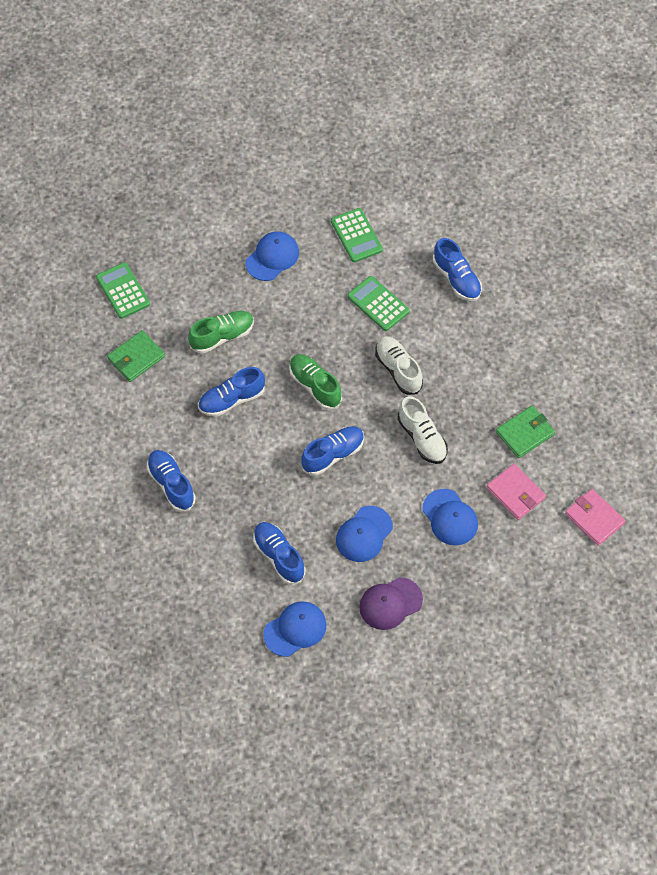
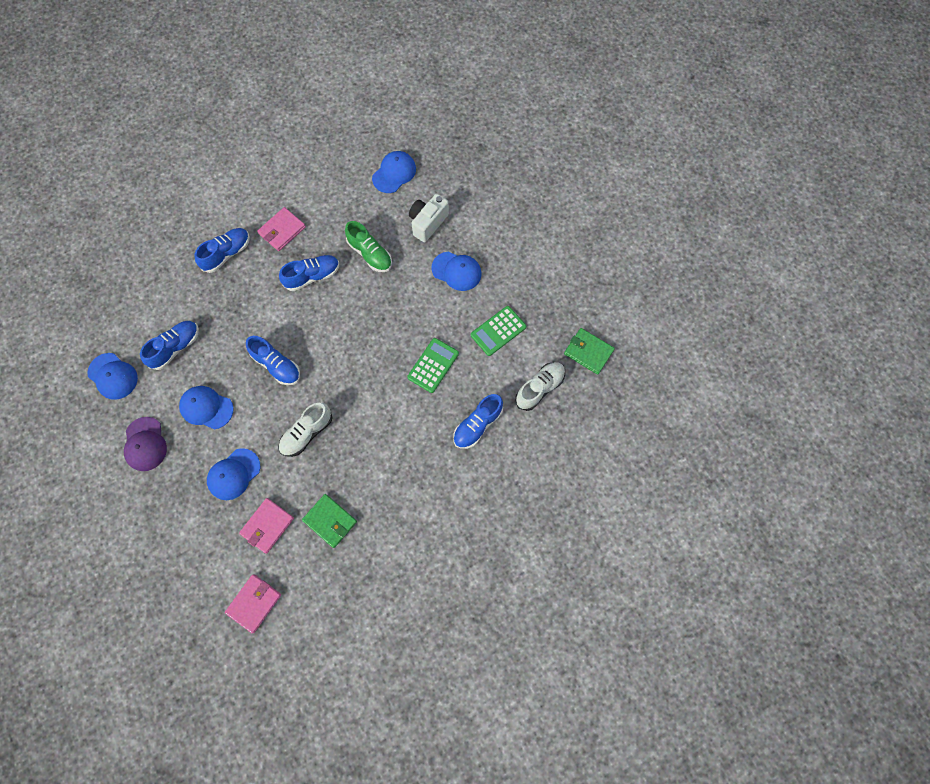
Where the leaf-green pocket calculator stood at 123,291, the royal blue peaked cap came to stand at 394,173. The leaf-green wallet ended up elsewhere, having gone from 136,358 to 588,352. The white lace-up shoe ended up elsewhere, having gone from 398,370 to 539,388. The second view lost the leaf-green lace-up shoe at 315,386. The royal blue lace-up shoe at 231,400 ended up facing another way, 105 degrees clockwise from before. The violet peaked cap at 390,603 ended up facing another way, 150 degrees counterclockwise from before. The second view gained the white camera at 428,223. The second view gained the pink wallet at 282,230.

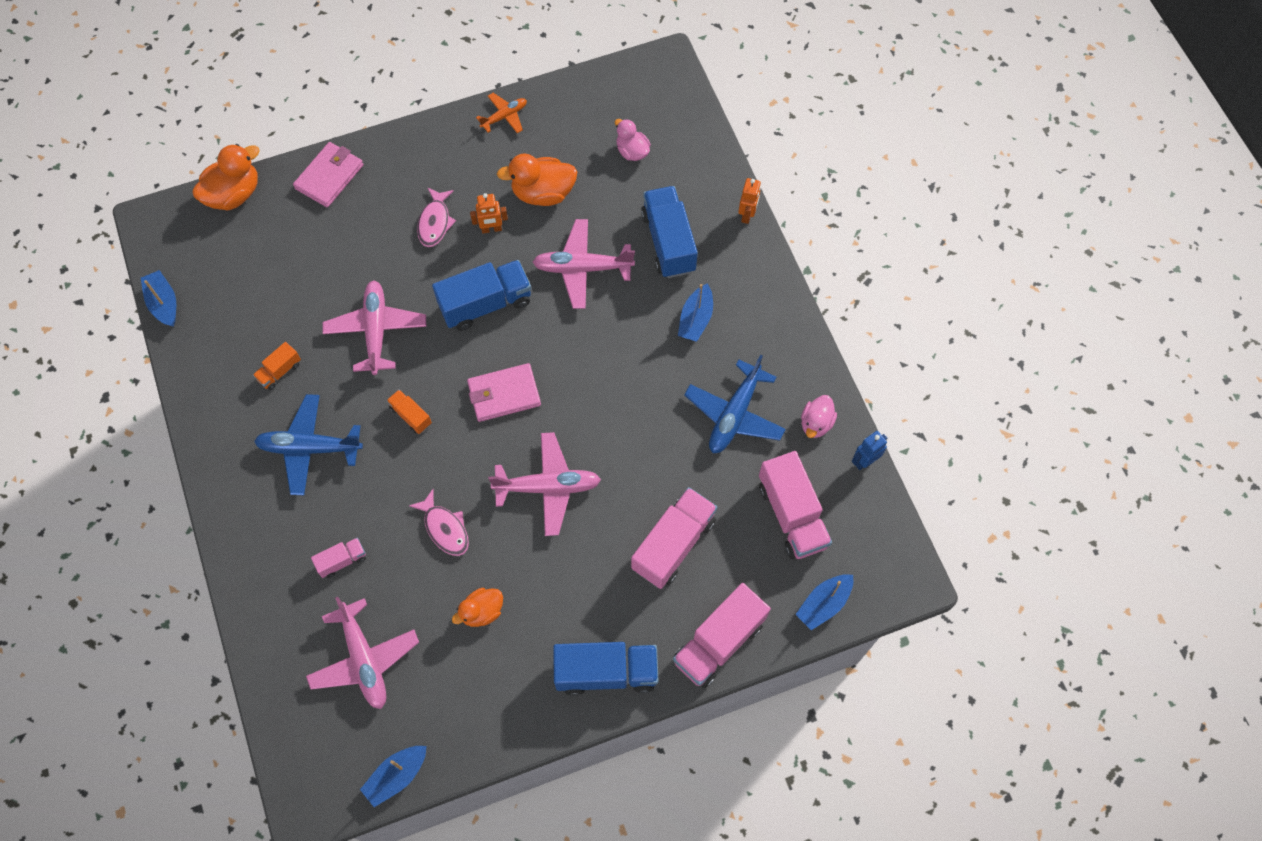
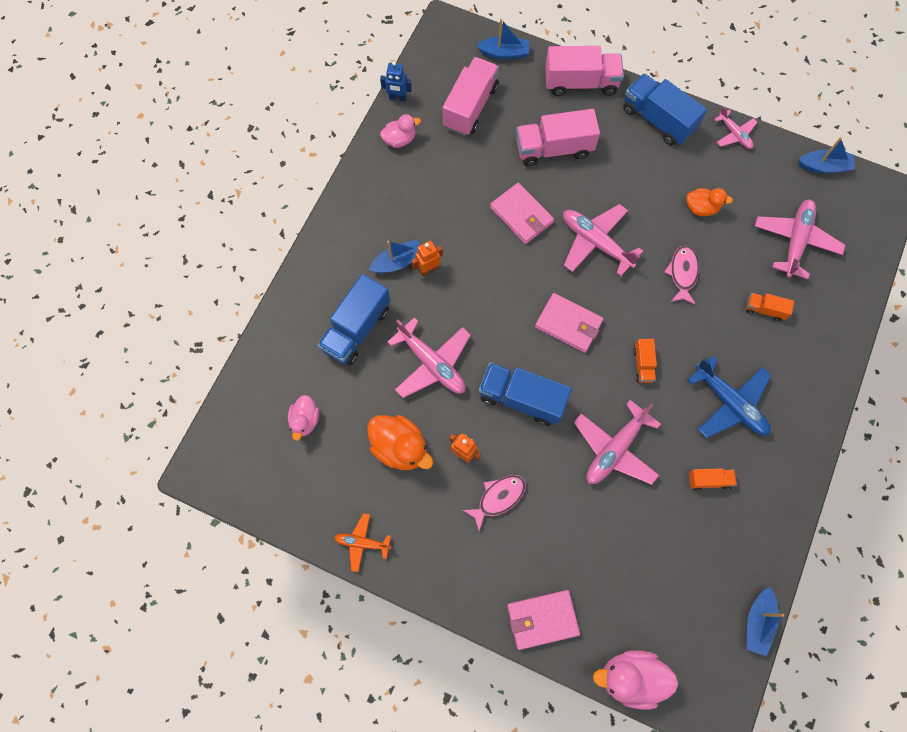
What was the bright orange duck at 234,194 turned into the pink duck at 630,677. The bright orange toy robot ended up elsewhere, having gone from 747,215 to 428,269. The second view lost the royal blue toy plane at 734,414. What was the pink lorry at 342,561 turned into the bright orange lorry at 764,310. The second view gained the pink toy plane at 734,134. The second view gained the pink wallet at 521,215.

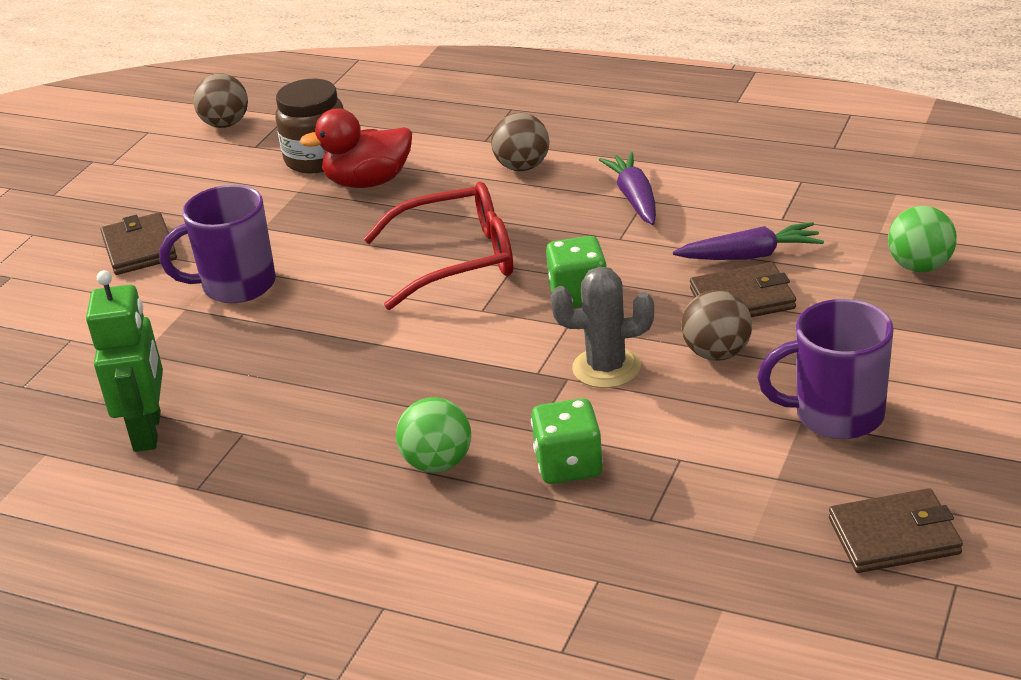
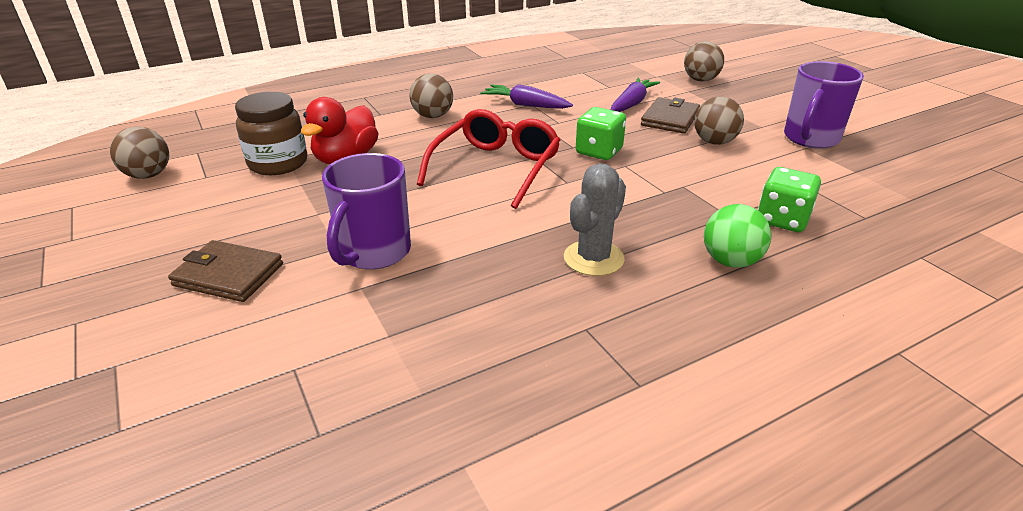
What was the leaf-green ball at 920,266 turned into the russet ball at 700,80. The grey saguaro cactus ended up elsewhere, having gone from 606,368 to 593,258. The second view lost the leaf-green toy robot at 148,431. The second view lost the russet wallet at 894,536.

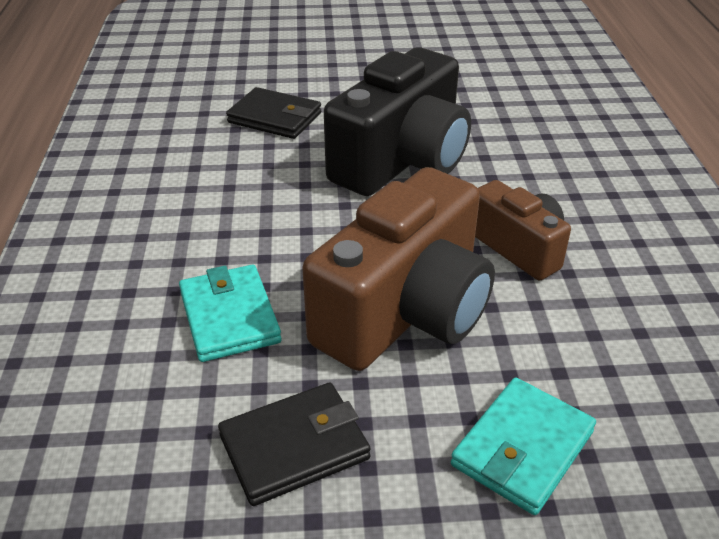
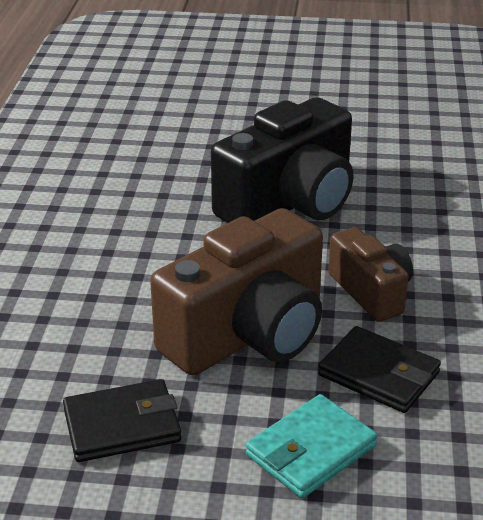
The ebony wallet ended up elsewhere, having gone from 275,118 to 379,374. The second view lost the teal wallet at 229,317.

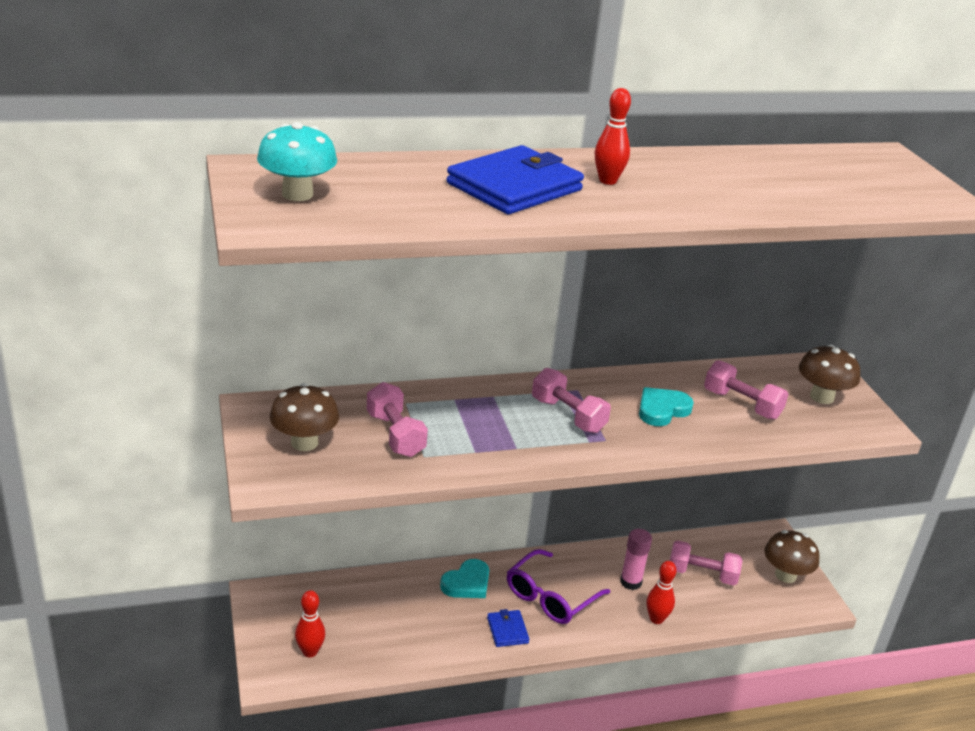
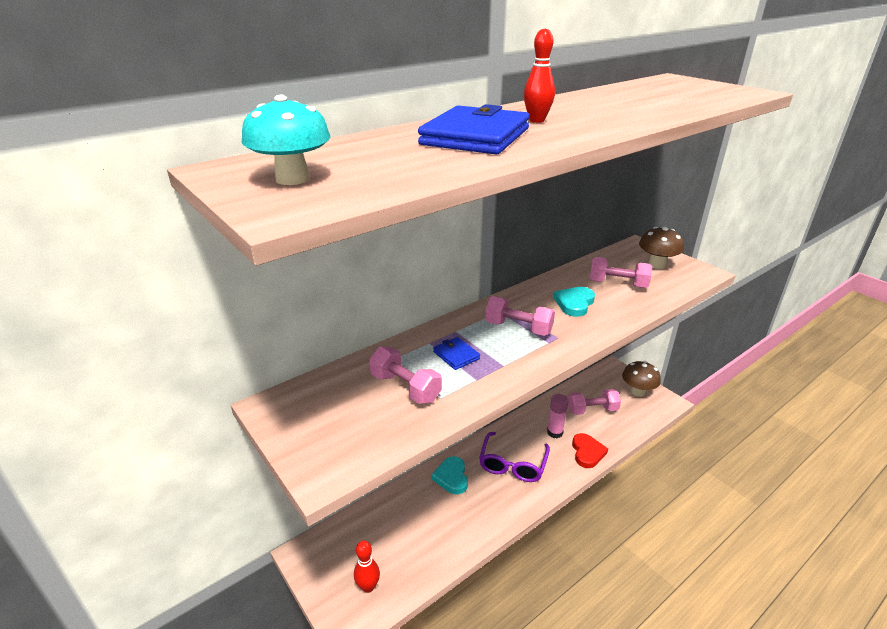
The second view lost the russet mushroom at 304,443. The teal heart shape at 467,583 ended up facing another way, 150 degrees clockwise from before. Where the scarlet tenpin stood at 656,619, the scarlet heart shape came to stand at 587,452. The royal blue wallet ended up elsewhere, having gone from 507,630 to 456,355.

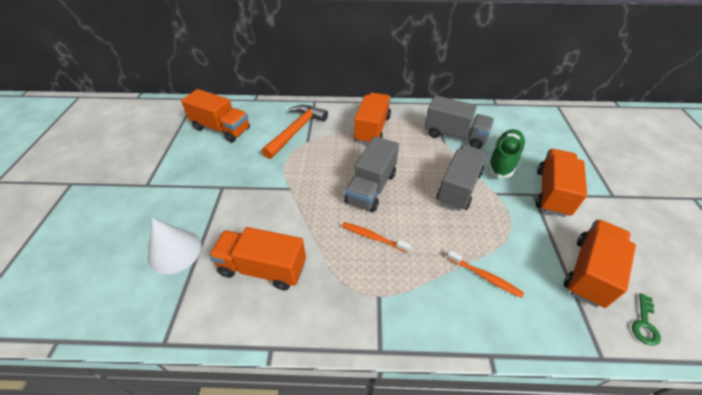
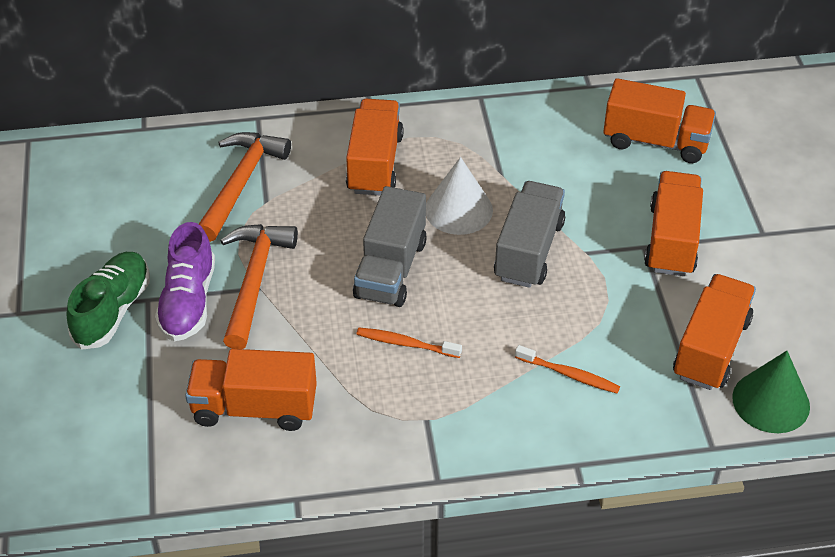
The bright orange lorry ended up elsewhere, having gone from 221,129 to 655,141. The second view lost the grey lorry at 455,135. The leaf-green lace-up shoe ended up elsewhere, having gone from 503,160 to 112,311. The white cone ended up elsewhere, having gone from 174,251 to 458,209. Where the leaf-green door key stood at 644,324, the leaf-green cone came to stand at 771,401. The second view gained the violet lace-up shoe at 188,301. The second view gained the bright orange carpenter's hammer at 254,281.

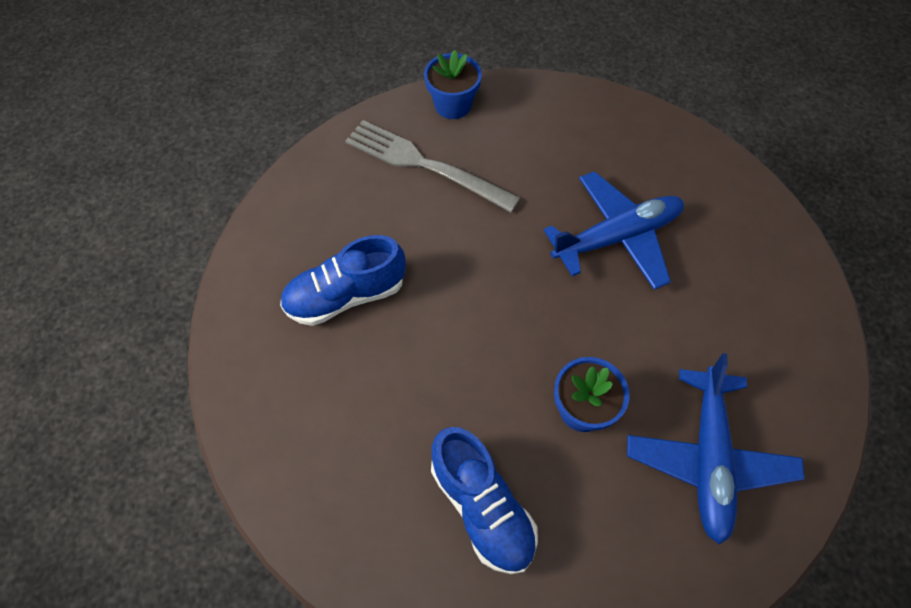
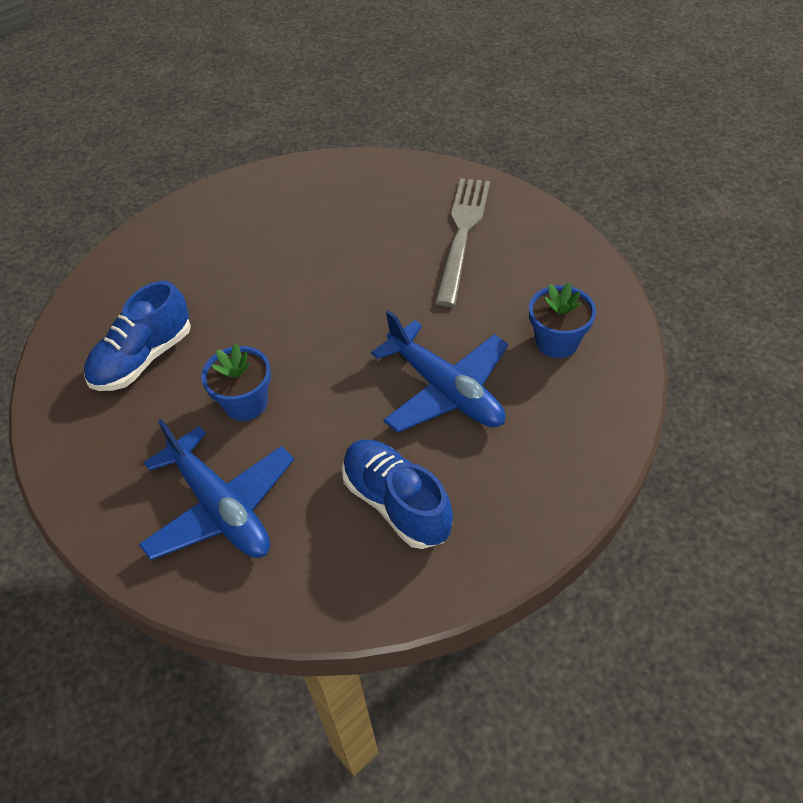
The royal blue flower pot ended up elsewhere, having gone from 452,105 to 557,342. The royal blue lace-up shoe ended up elsewhere, having gone from 346,296 to 396,503. The royal blue toy plane at 708,458 ended up facing another way, 120 degrees counterclockwise from before.

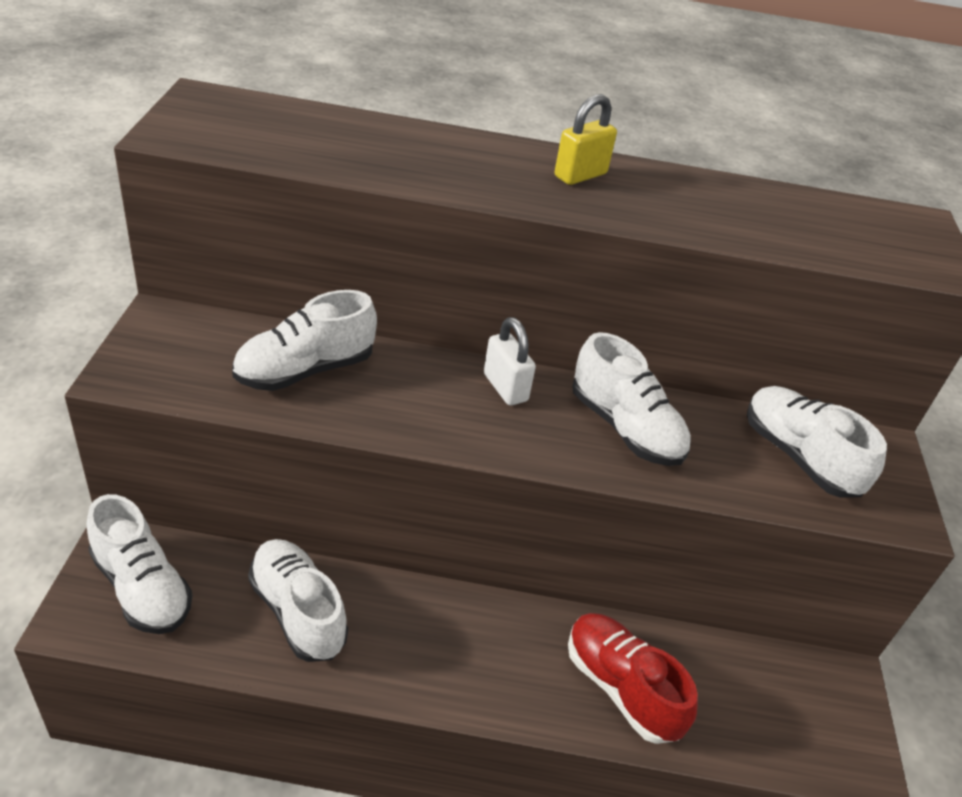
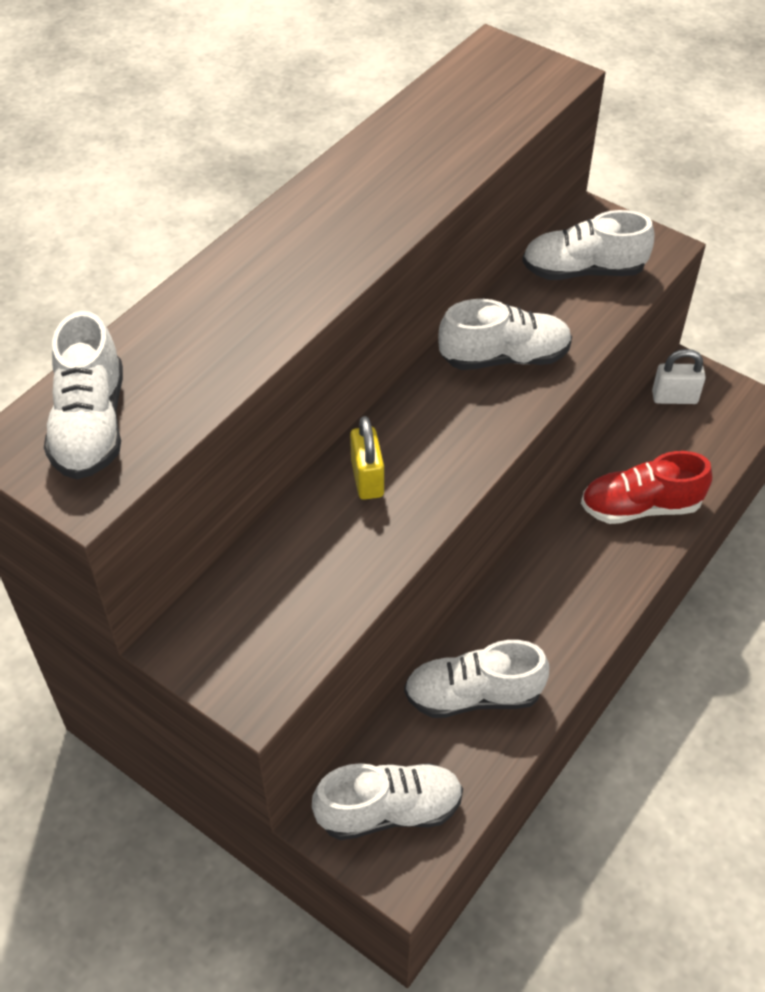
The golden padlock ended up elsewhere, having gone from 580,175 to 367,479. The white lace-up shoe ended up elsewhere, having gone from 305,370 to 90,425. The white padlock ended up elsewhere, having gone from 505,387 to 674,397.

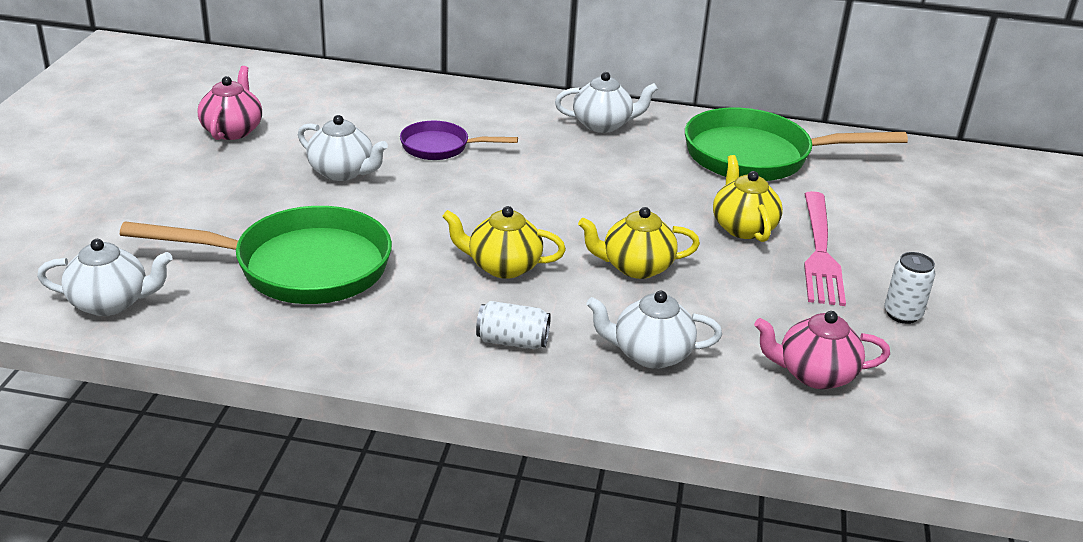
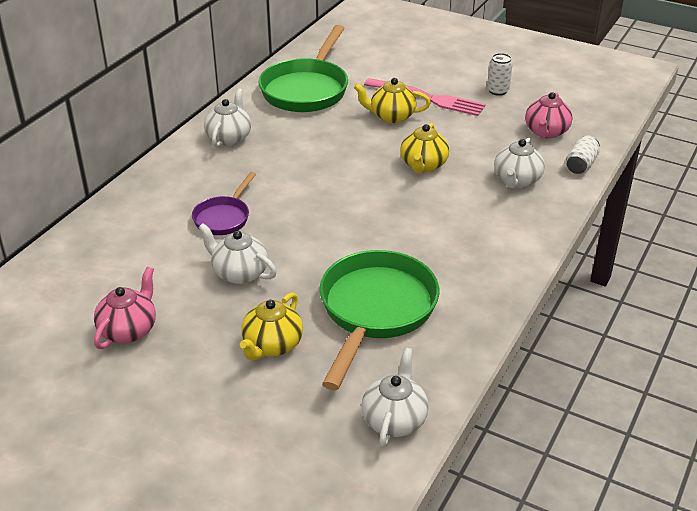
The pink china teapot at 232,130 ended up facing another way, 90 degrees clockwise from before. The white china teapot at 342,172 ended up facing another way, 105 degrees counterclockwise from before. The golden china teapot ended up elsewhere, having gone from 503,266 to 272,345. The white tin ended up elsewhere, having gone from 512,341 to 581,165.

